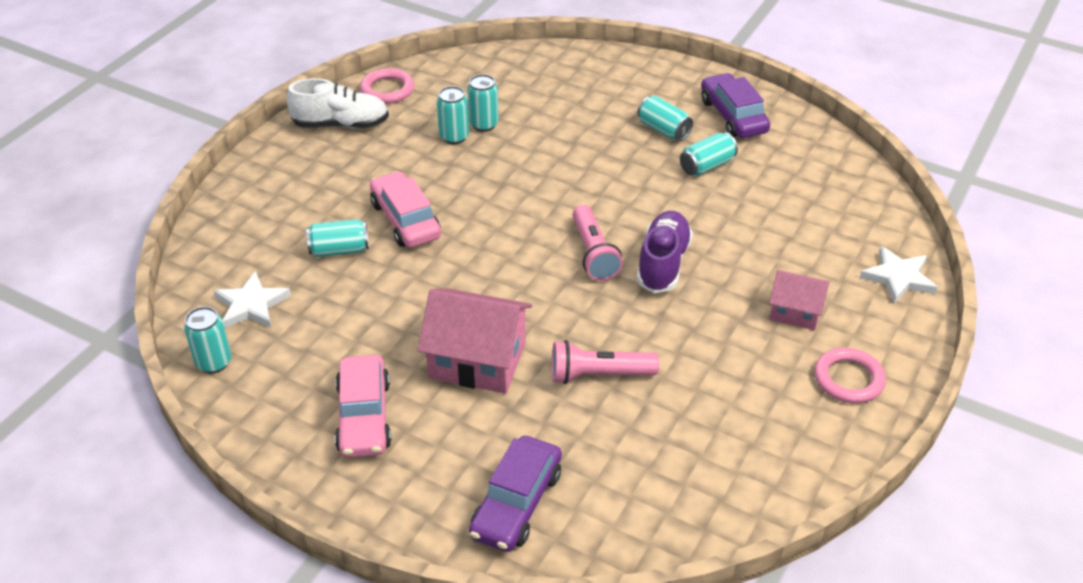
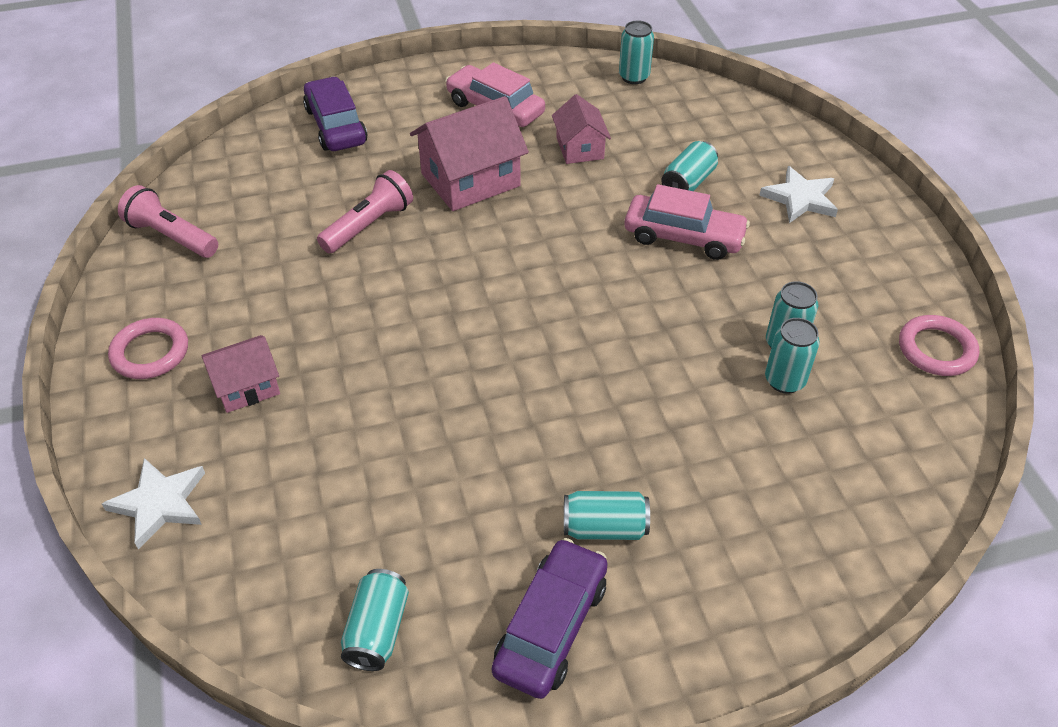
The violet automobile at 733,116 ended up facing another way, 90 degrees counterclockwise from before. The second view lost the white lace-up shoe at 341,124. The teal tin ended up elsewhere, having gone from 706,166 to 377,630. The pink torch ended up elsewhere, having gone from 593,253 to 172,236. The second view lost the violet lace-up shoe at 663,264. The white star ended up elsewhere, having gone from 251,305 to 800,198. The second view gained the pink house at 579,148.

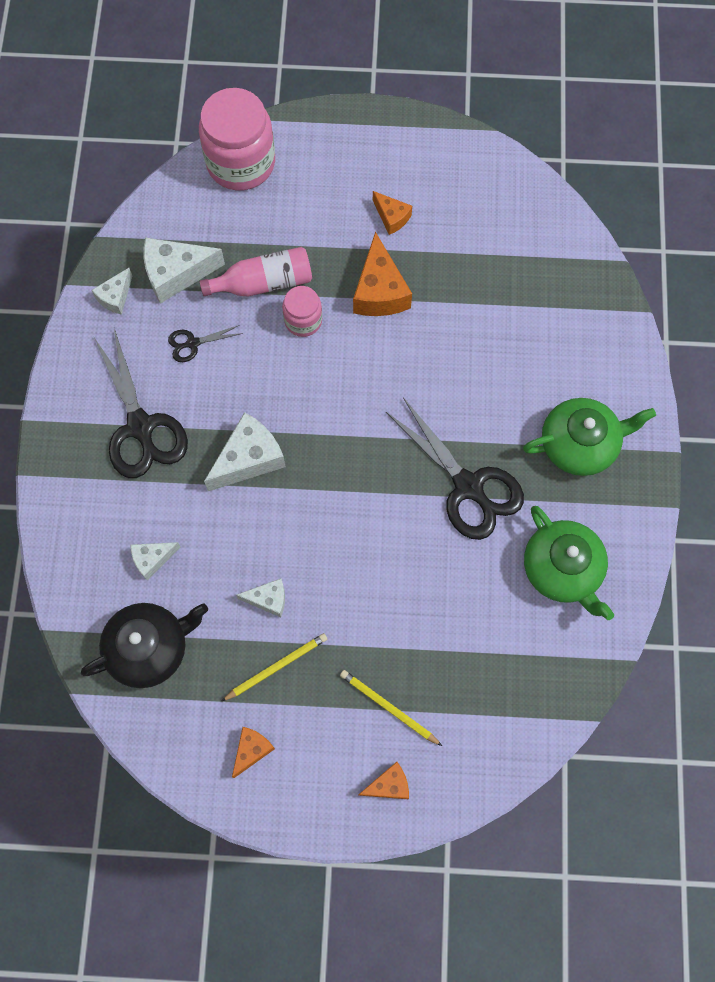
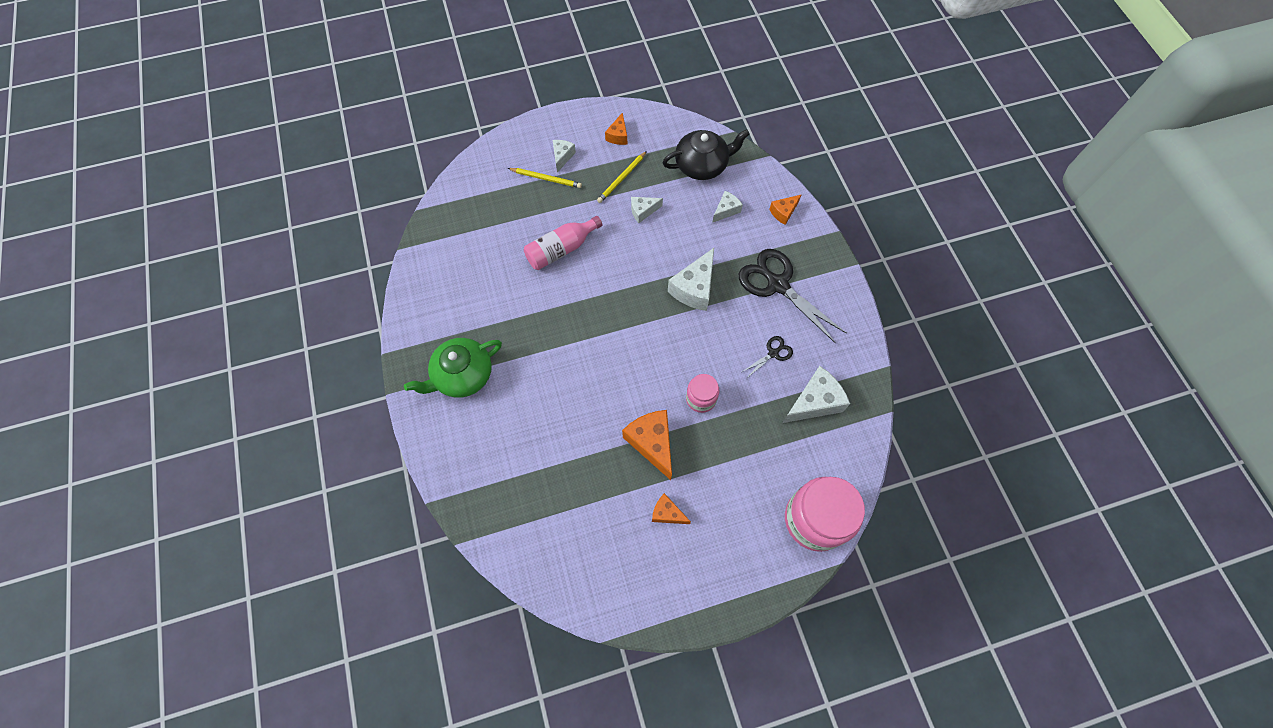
The pink drink bottle ended up elsewhere, having gone from 263,283 to 561,249. The white cheese ended up elsewhere, having gone from 115,297 to 562,157. The second view lost the ebony pair of scissors at 468,486. The second view lost the leaf-green china teapot at 563,569. The ebony china teapot at 149,648 ended up facing another way, 150 degrees counterclockwise from before. The bright orange cheese ended up elsewhere, having gone from 389,785 to 783,212.

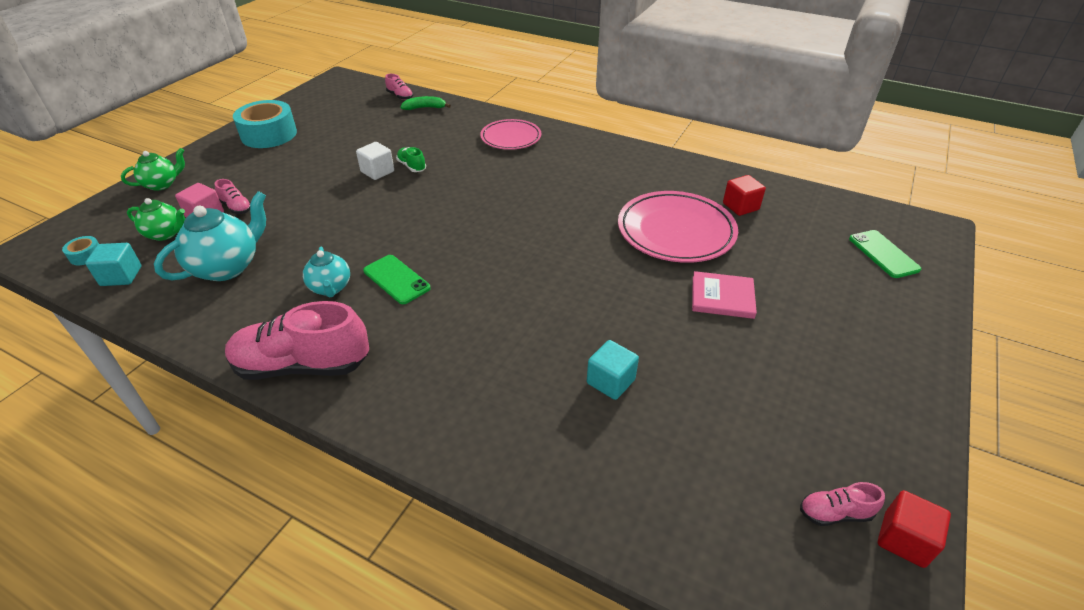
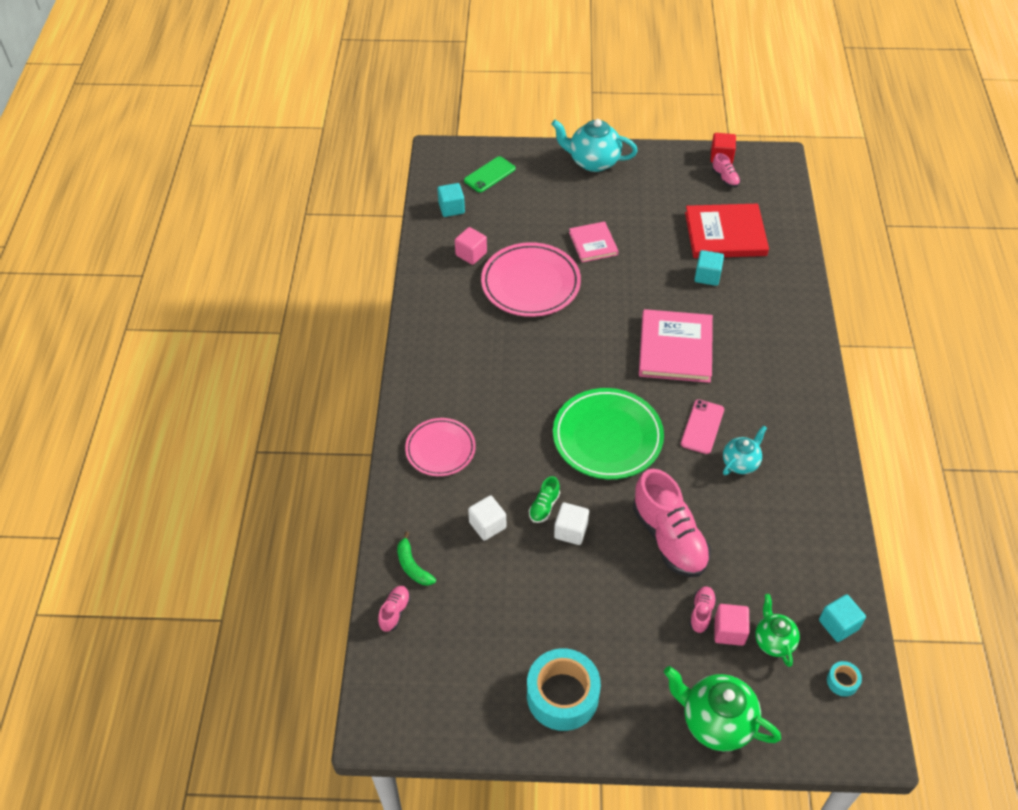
The size of the leaf-green china teapot at 162,184 changed by a factor of 1.66. What was the scarlet solid cube at 740,206 turned into the pink solid cube at 471,254. The teal china teapot ended up elsewhere, having gone from 228,267 to 593,162. What was the leaf-green smartphone at 396,279 turned into the pink smartphone at 702,427. The pink lace-up shoe ended up elsewhere, having gone from 302,365 to 669,538. The second view gained the teal solid cube at 451,208. The second view gained the scarlet hardcover at 725,234. The second view gained the pink hardcover at 675,348. The second view gained the leaf-green dinner plate at 607,437. The second view gained the white solid cube at 487,525.

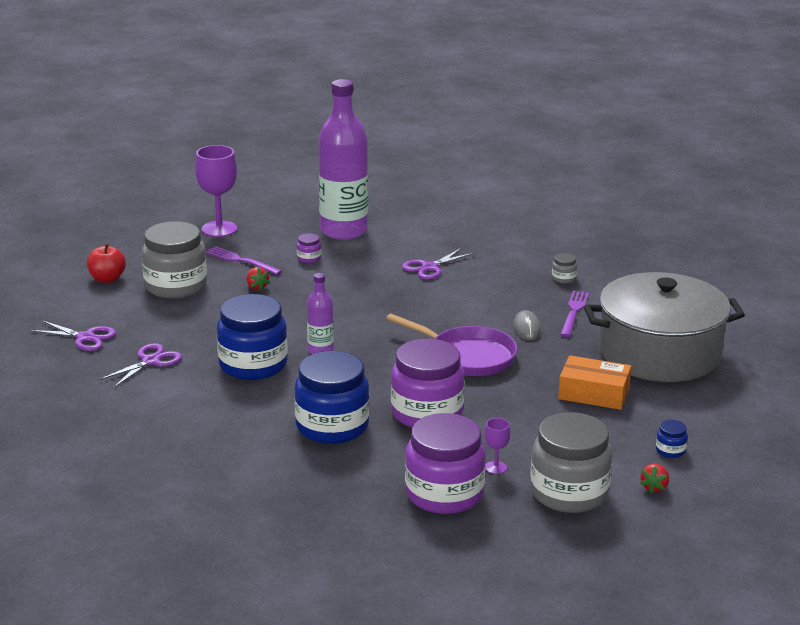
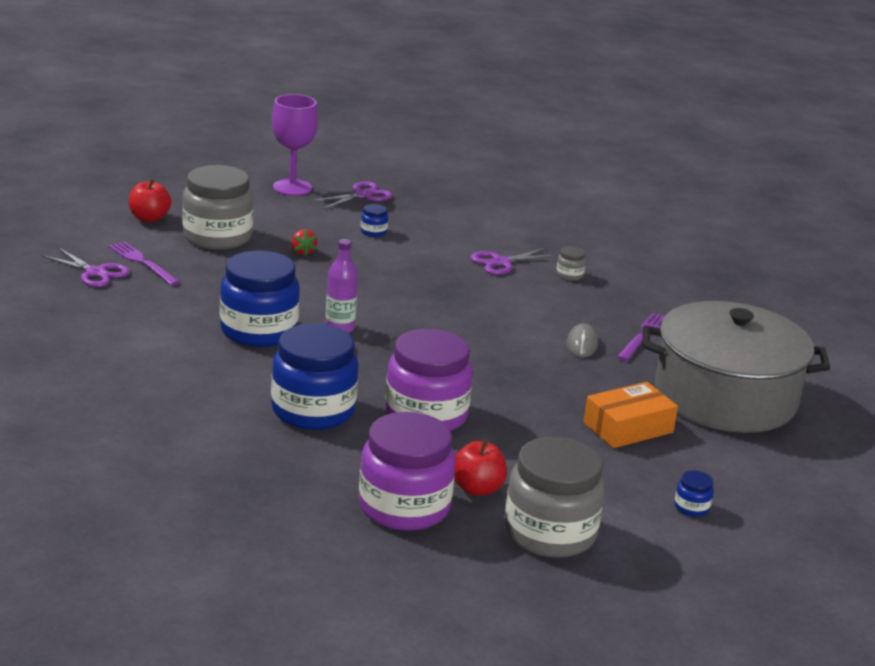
The second view lost the violet drink bottle at 344,231. What was the violet preserve jar at 309,258 turned into the royal blue preserve jar at 373,232. The violet fork ended up elsewhere, having gone from 241,261 to 143,263. The grey preserve jar ended up elsewhere, having gone from 563,278 to 569,275. The second view lost the violet frying pan at 467,356. The violet pair of scissors ended up elsewhere, having gone from 151,361 to 363,195. The bright orange box at 594,393 ended up facing another way, 60 degrees counterclockwise from before. Where the violet wine glass stood at 495,467, the scarlet apple fruit came to stand at 477,489. The second view lost the scarlet berry at 654,487.

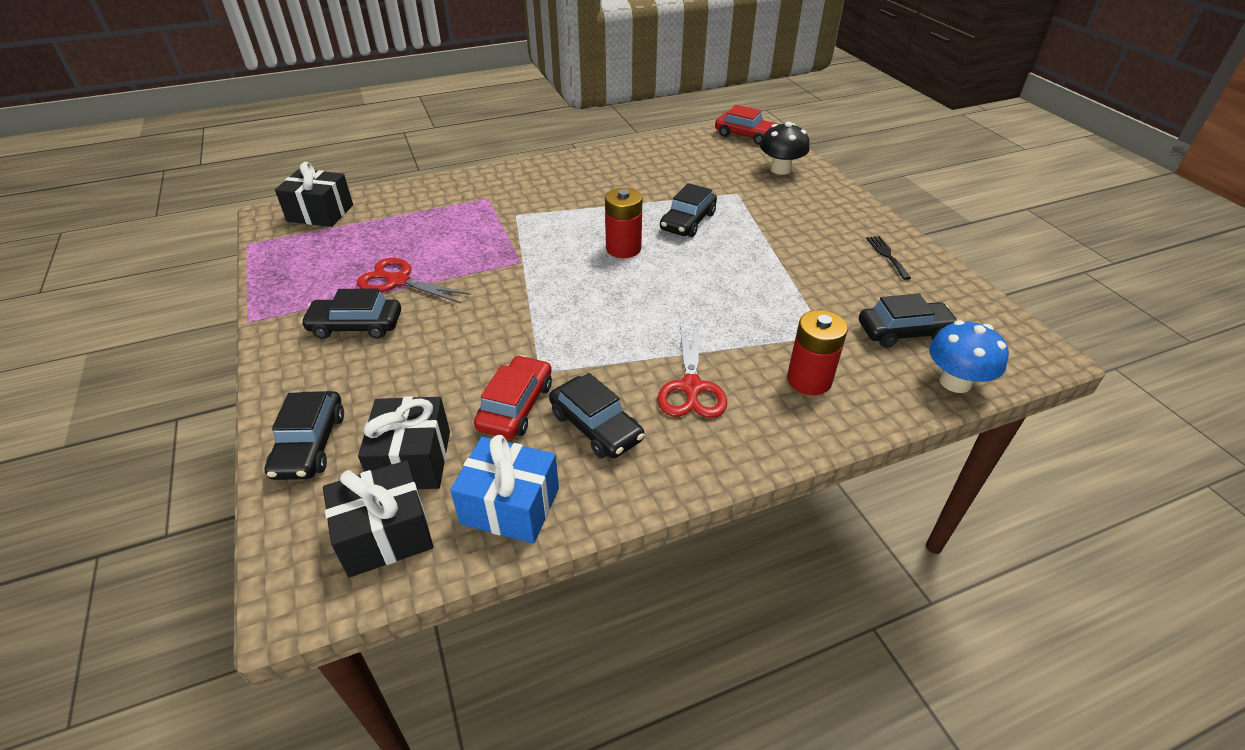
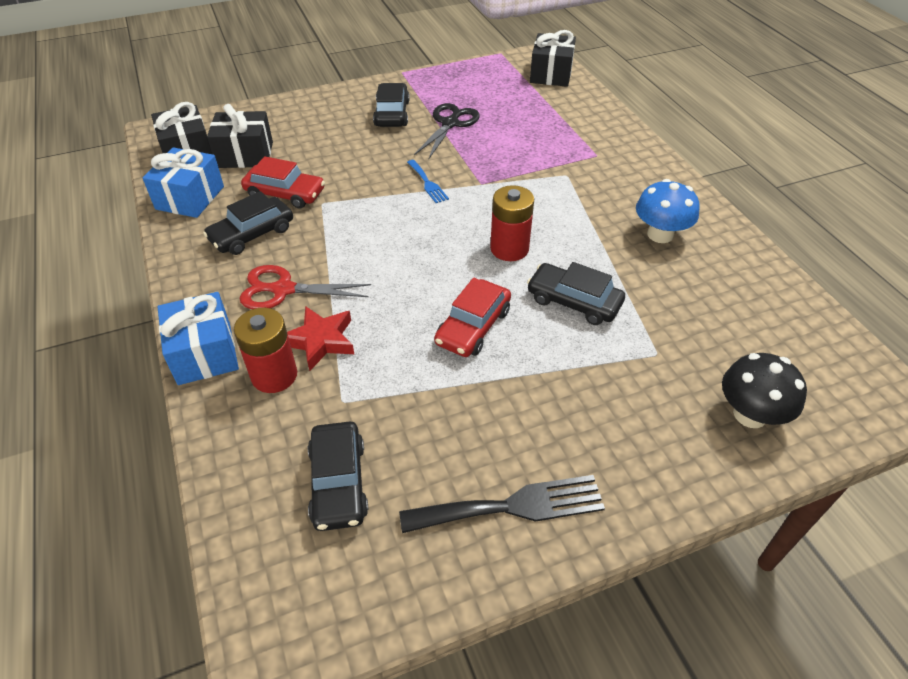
The scarlet automobile ended up elsewhere, having gone from 746,135 to 473,327. The size of the ebony fork at 887,255 changed by a factor of 1.81. What was the scarlet pair of scissors at 398,281 turned into the ebony pair of scissors at 450,124. The royal blue mushroom ended up elsewhere, having gone from 955,382 to 660,234. The second view lost the ebony automobile at 310,444. The second view gained the royal blue fork at 427,183. The second view gained the royal blue present at 204,353. The second view gained the scarlet star at 321,340.

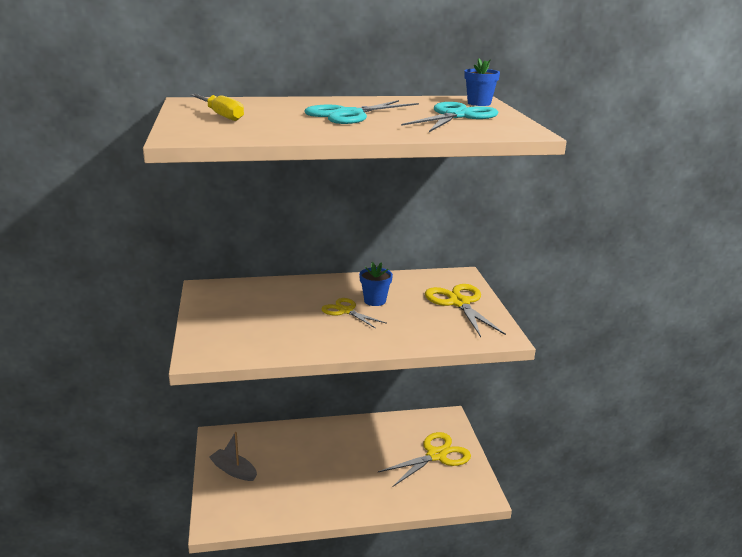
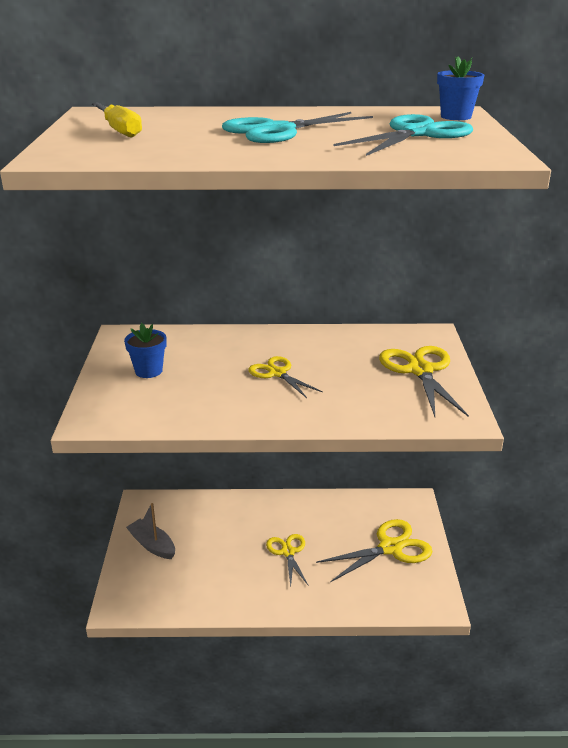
The royal blue flower pot ended up elsewhere, having gone from 375,301 to 148,371. The second view gained the golden pair of scissors at 288,552.

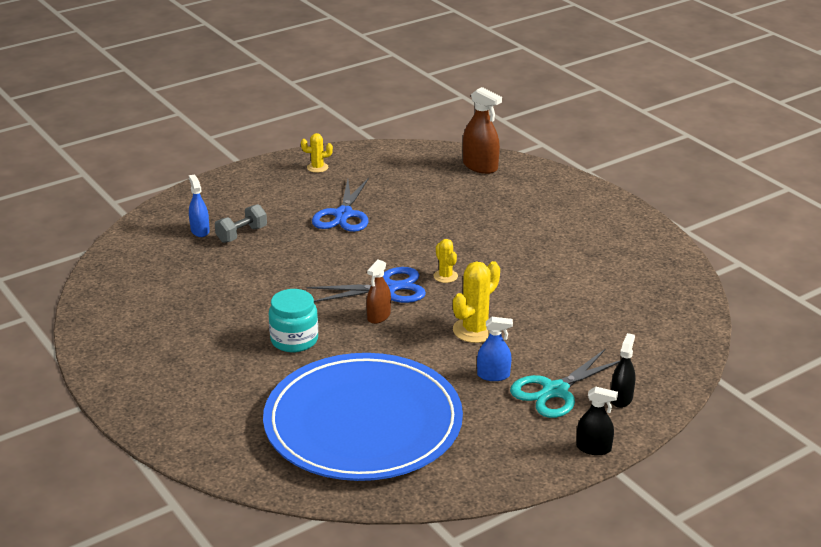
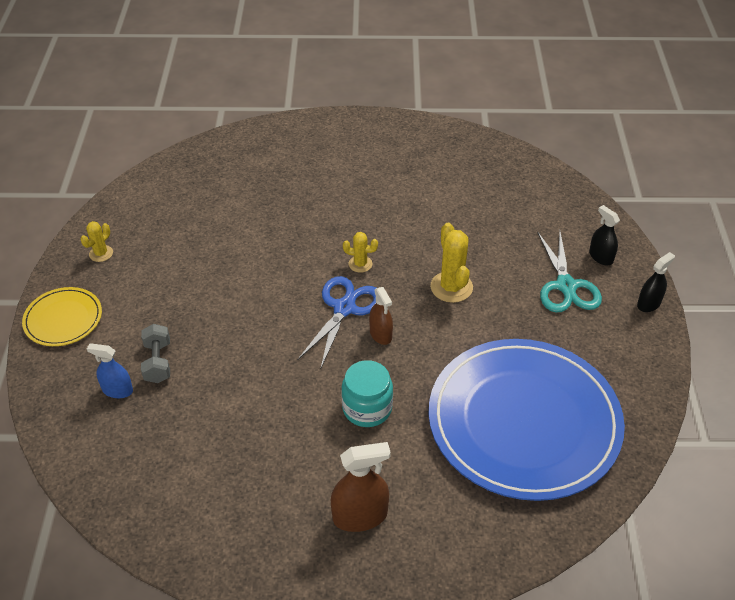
The russet spray bottle ended up elsewhere, having gone from 480,166 to 360,516. The second view lost the royal blue pair of scissors at 343,215. The second view lost the royal blue spray bottle at 493,375. The second view gained the golden dinner plate at 63,319.

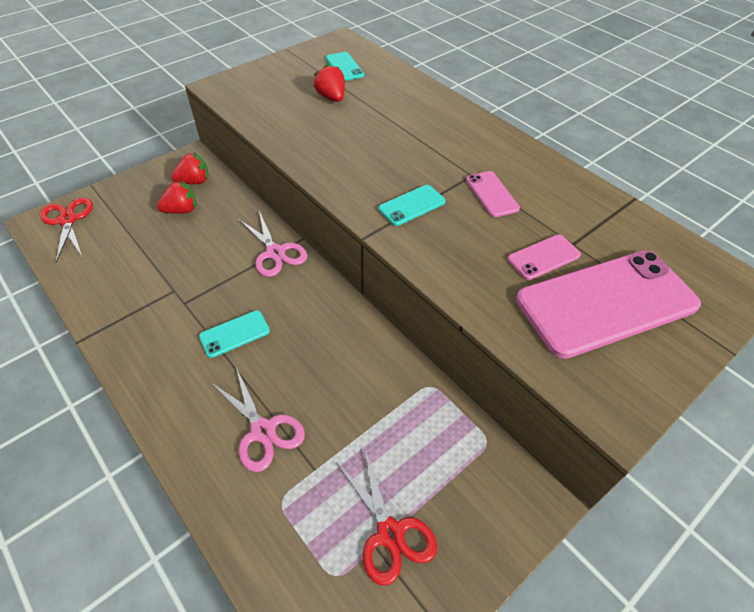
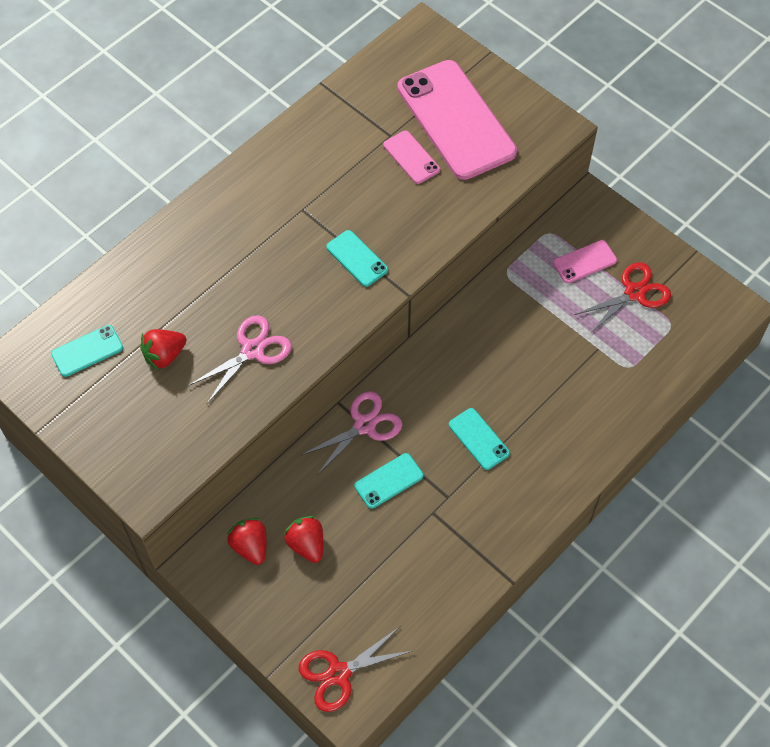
The pink smartphone ended up elsewhere, having gone from 491,194 to 584,262. The pink pair of scissors ended up elsewhere, having gone from 263,430 to 252,350. The second view gained the teal smartphone at 389,481.

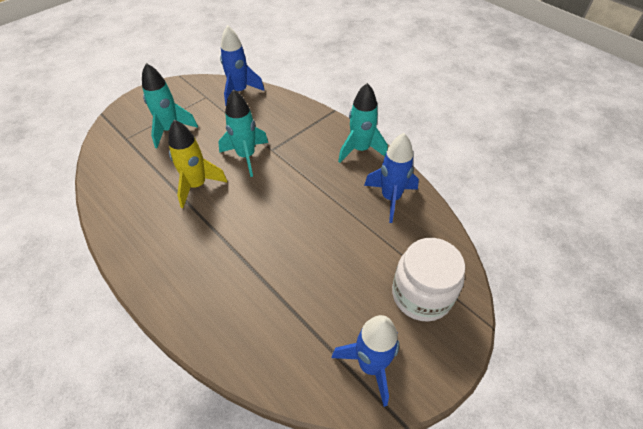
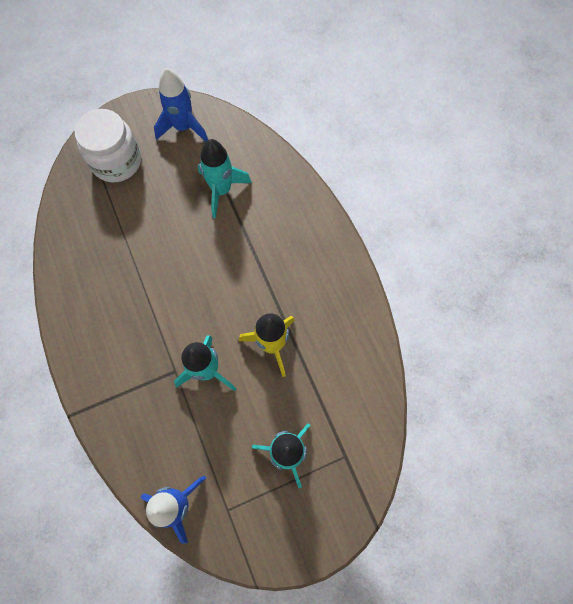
The teal spaceship ended up elsewhere, having gone from 360,150 to 221,190. The second view lost the royal blue spaceship at 390,198.

